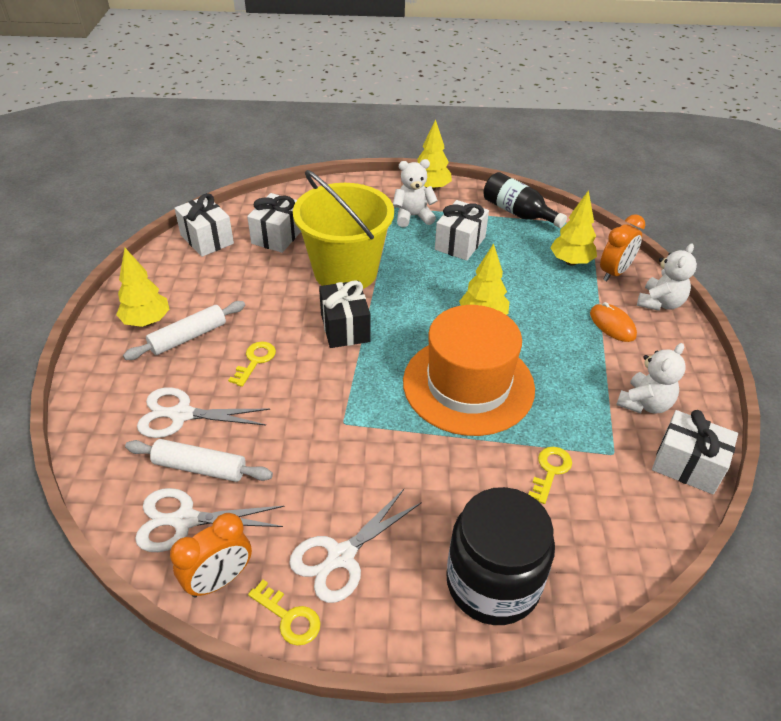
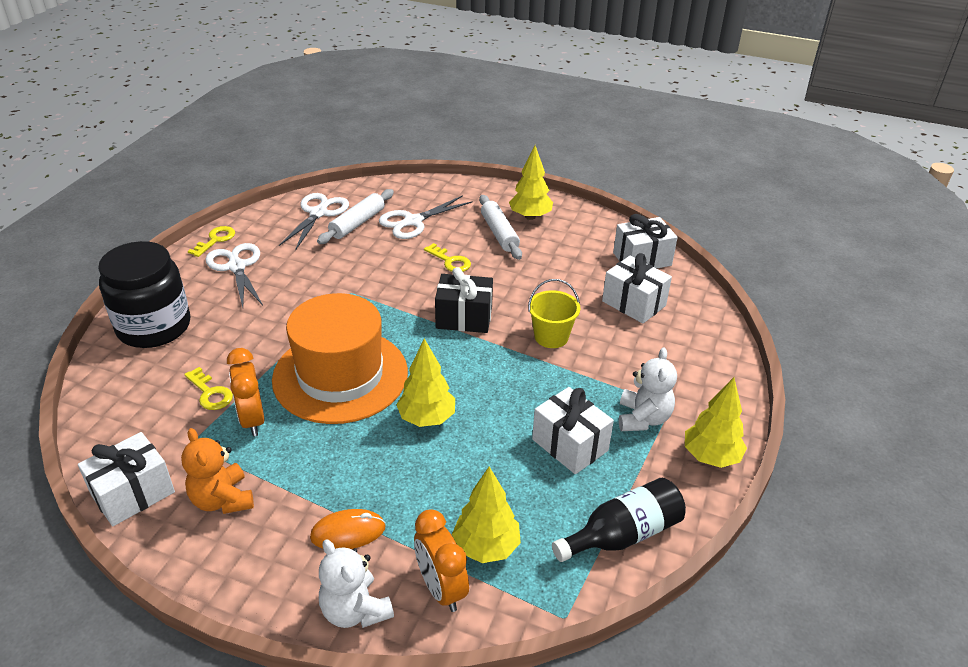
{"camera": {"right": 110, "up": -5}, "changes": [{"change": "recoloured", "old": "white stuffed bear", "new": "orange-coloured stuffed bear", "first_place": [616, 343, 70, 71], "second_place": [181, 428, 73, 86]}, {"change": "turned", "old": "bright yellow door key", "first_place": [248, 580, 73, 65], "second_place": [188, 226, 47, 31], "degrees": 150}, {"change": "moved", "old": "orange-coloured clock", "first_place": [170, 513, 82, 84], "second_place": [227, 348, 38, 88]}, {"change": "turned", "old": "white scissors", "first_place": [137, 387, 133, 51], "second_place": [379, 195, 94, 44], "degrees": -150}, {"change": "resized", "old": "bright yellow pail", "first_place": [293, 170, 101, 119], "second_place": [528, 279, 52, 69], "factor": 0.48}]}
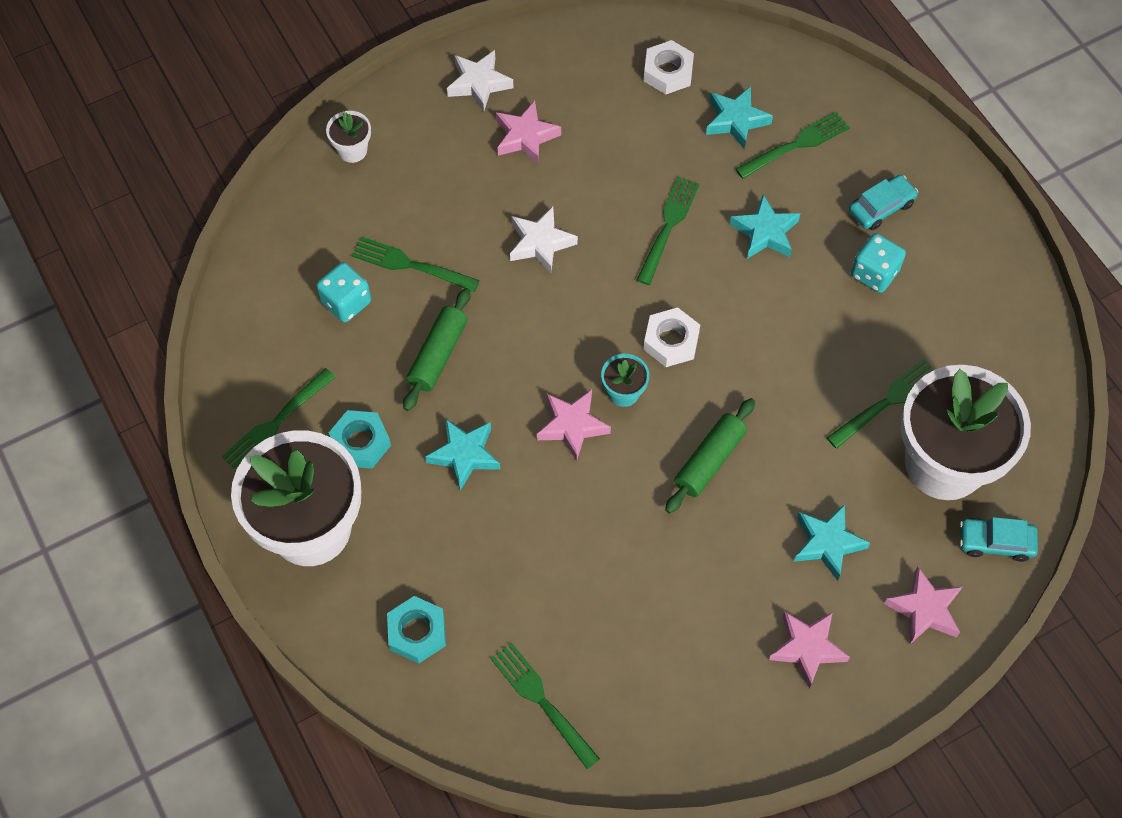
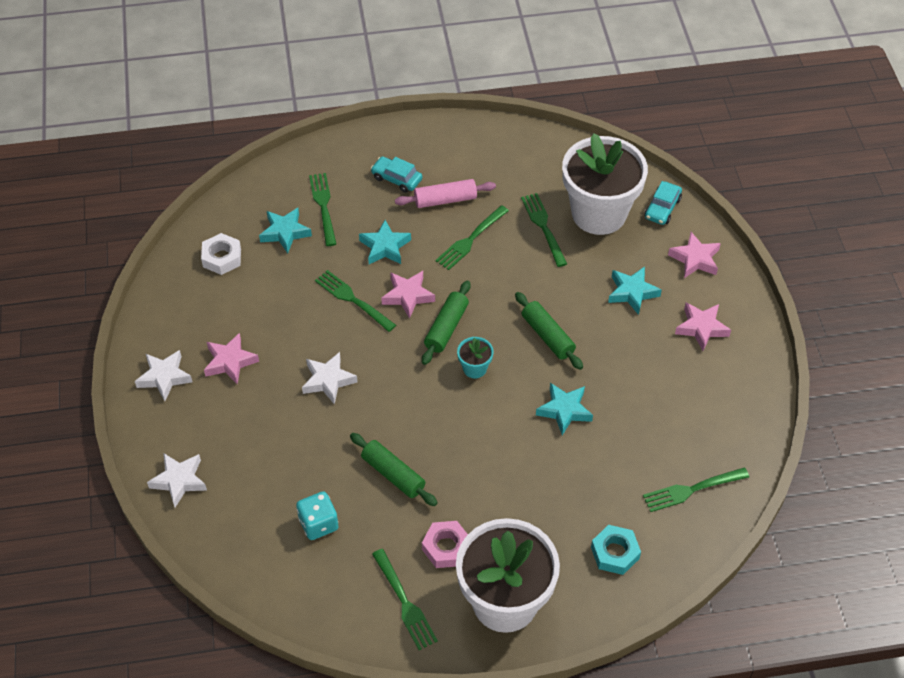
{"camera": {"right": -70, "up": -10}, "changes": [{"change": "replaced", "old": "white potted plant", "new": "white five-pointed star", "first_place": [326, 111, 45, 52], "second_place": [147, 453, 60, 54]}, {"change": "turned", "old": "turquoise automobile", "first_place": [849, 175, 69, 55], "second_place": [371, 156, 52, 37], "degrees": -45}, {"change": "moved", "old": "rose-pink five-pointed star", "first_place": [537, 390, 74, 71], "second_place": [381, 271, 54, 48]}, {"change": "replaced", "old": "turquoise die", "new": "rose-pink rolling pin", "first_place": [851, 233, 55, 60], "second_place": [395, 179, 101, 29]}, {"change": "replaced", "old": "white hex nut", "new": "emerald rolling pin", "first_place": [643, 307, 57, 60], "second_place": [422, 281, 48, 84]}, {"change": "recoloured", "old": "turquoise hex nut", "new": "rose-pink hex nut", "first_place": [329, 410, 62, 59], "second_place": [422, 521, 46, 47]}, {"change": "moved", "old": "emerald fork", "first_place": [352, 237, 128, 55], "second_place": [435, 205, 74, 65]}, {"change": "moved", "old": "turquoise five-pointed star", "first_place": [425, 418, 75, 73], "second_place": [536, 383, 57, 52]}]}
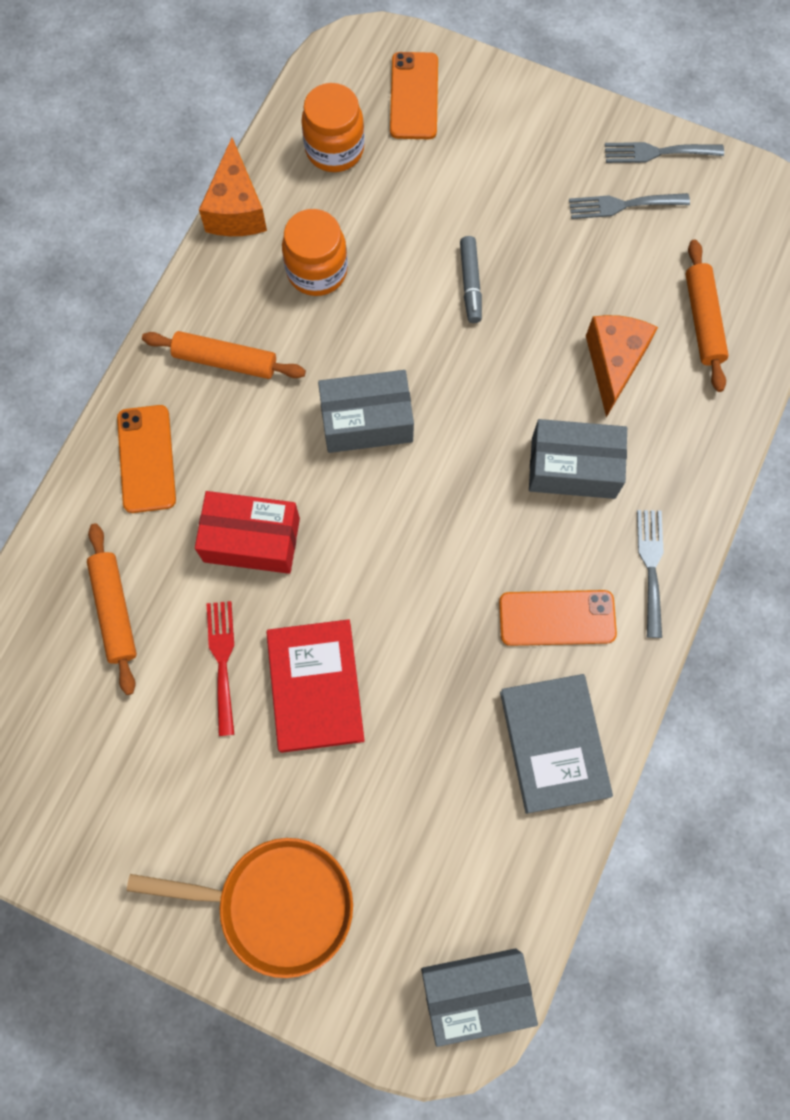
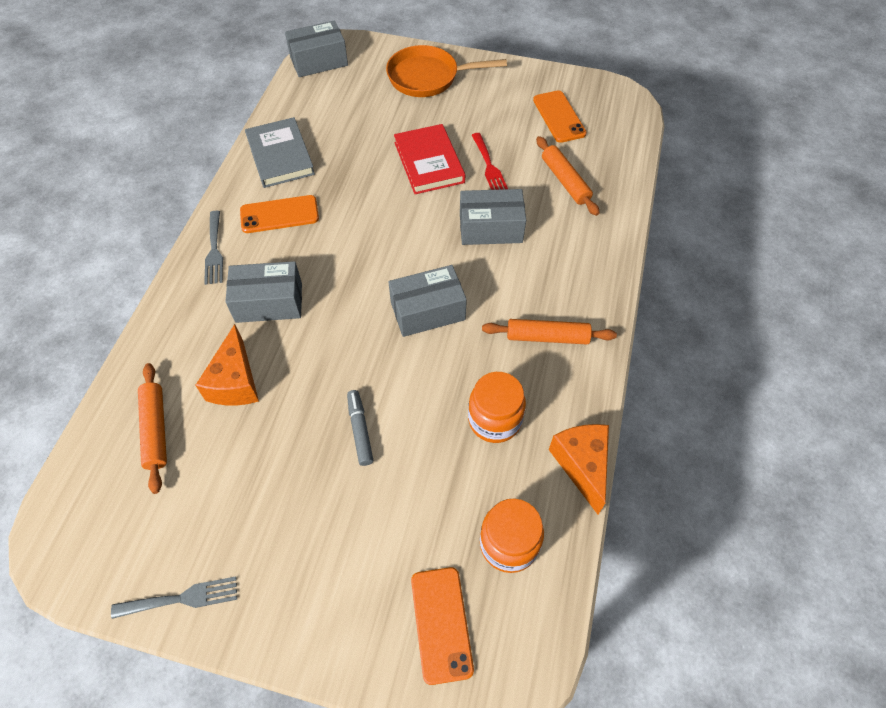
{"camera": {"right": 170, "up": -15}, "changes": [{"change": "recoloured", "old": "crimson package", "new": "grey package", "first_place": [195, 491, 105, 83], "second_place": [460, 189, 66, 56]}, {"change": "moved", "old": "orange-coloured phone", "first_place": [117, 405, 59, 108], "second_place": [533, 90, 54, 53]}, {"change": "removed", "old": "grey fork", "first_place": [569, 193, 121, 26]}]}
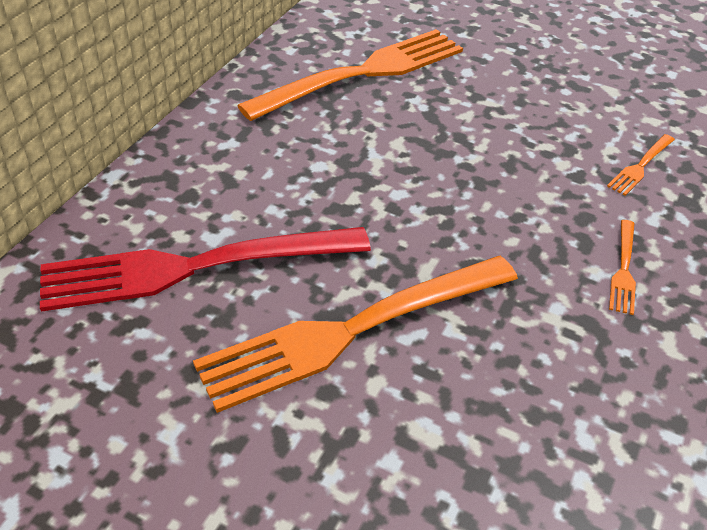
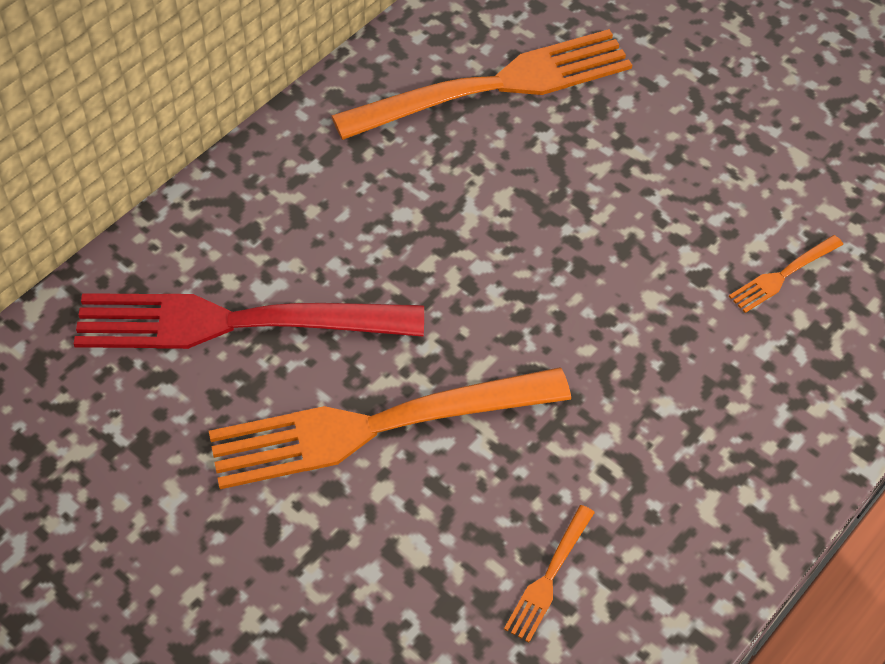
{"camera": {"right": 15, "up": 10}, "changes": [{"change": "moved", "old": "orange-coloured fork", "first_place": [609, 220, 27, 95], "second_place": [504, 505, 91, 137]}]}
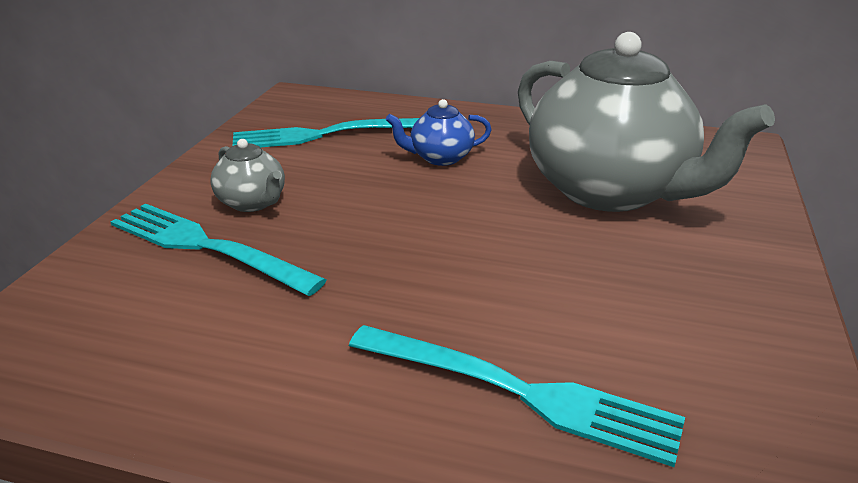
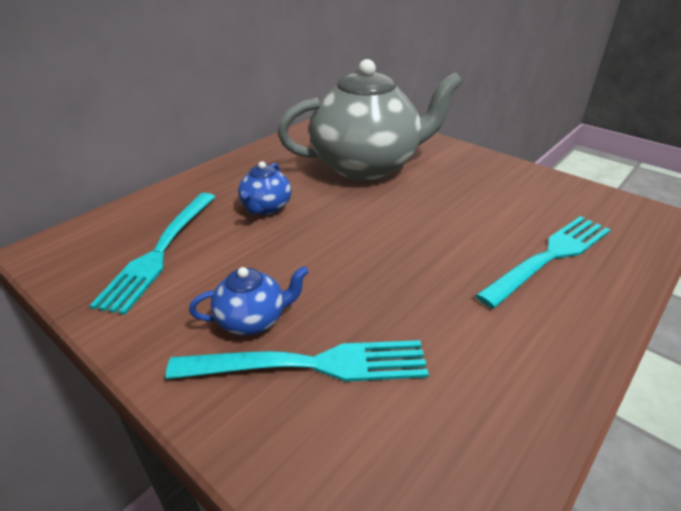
{"camera": {"right": -65, "up": 5}, "changes": [{"change": "turned", "old": "turquoise fork", "first_place": [111, 203, 215, 93], "second_place": [166, 340, 263, 42], "degrees": -150}, {"change": "recoloured", "old": "grey tea pot", "new": "blue tea pot", "first_place": [210, 139, 75, 73], "second_place": [189, 266, 120, 69]}]}
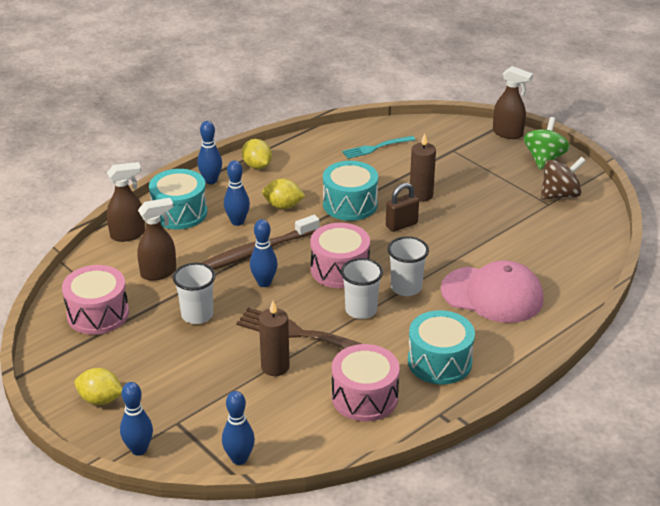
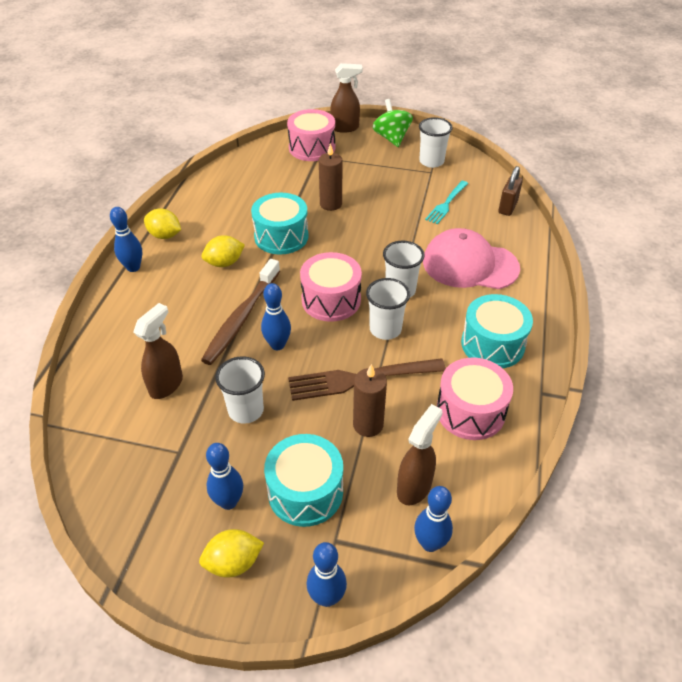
{"camera": {"right": -35, "up": 10}, "changes": [{"change": "moved", "old": "blue skittle", "first_place": [224, 160, 26, 66], "second_place": [206, 443, 37, 67]}, {"change": "moved", "old": "turquoise snare drum", "first_place": [149, 169, 58, 61], "second_place": [264, 434, 79, 93]}, {"change": "moved", "old": "rose-pink snare drum", "first_place": [62, 265, 67, 70], "second_place": [287, 109, 48, 52]}, {"change": "moved", "old": "dark brown sprayer", "first_place": [107, 162, 38, 80], "second_place": [397, 404, 46, 101]}, {"change": "replaced", "old": "dark brown whirligig", "new": "white cup", "first_place": [540, 157, 46, 43], "second_place": [419, 117, 34, 51]}, {"change": "turned", "old": "rose-pink baseball cap", "first_place": [441, 260, 103, 63], "second_place": [423, 228, 97, 61], "degrees": -150}, {"change": "moved", "old": "turquoise fork", "first_place": [342, 136, 73, 23], "second_place": [425, 181, 43, 43]}, {"change": "moved", "old": "dark brown padlock", "first_place": [386, 183, 33, 49], "second_place": [498, 166, 25, 50]}]}
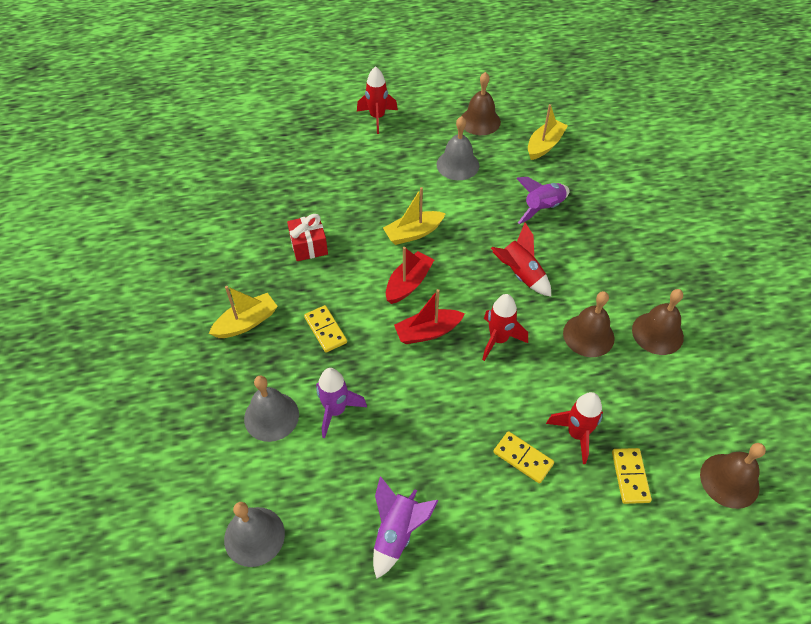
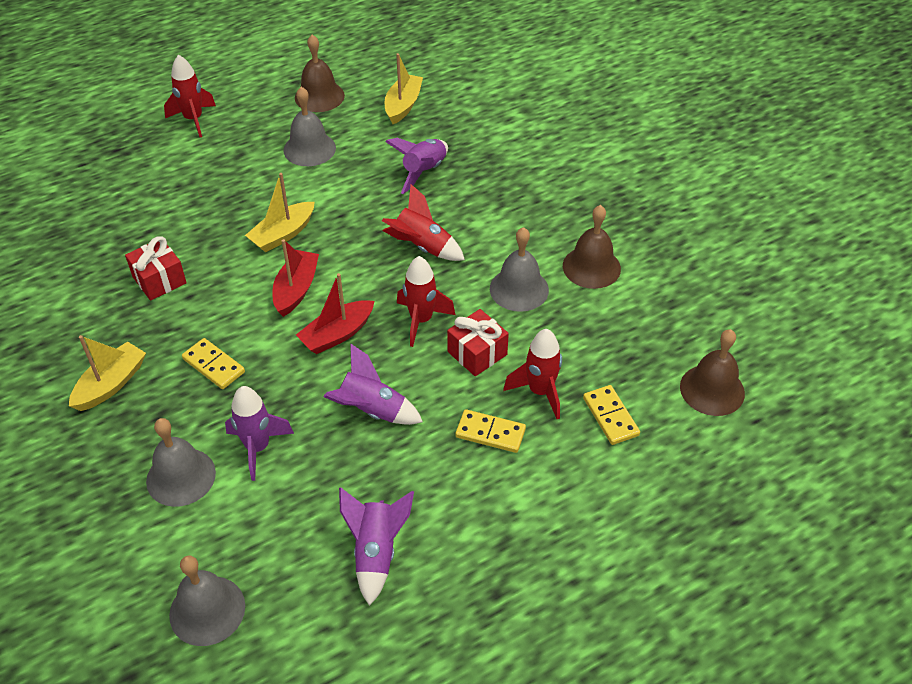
{"camera": {"right": -20, "up": -5}, "changes": [{"change": "added", "new": "purple rocket", "second_place": [323, 344, 100, 81]}, {"change": "added", "new": "crimson gift", "second_place": [447, 309, 62, 67]}, {"change": "recoloured", "old": "dark brown hand bell", "new": "grey hand bell", "first_place": [563, 291, 51, 66], "second_place": [490, 227, 59, 85]}]}
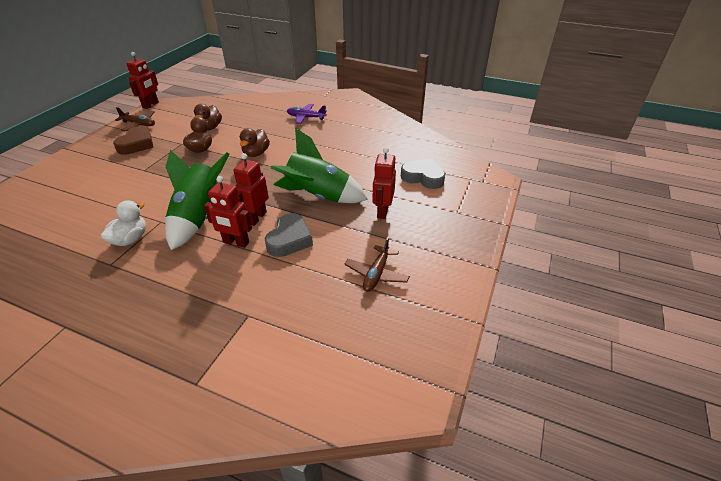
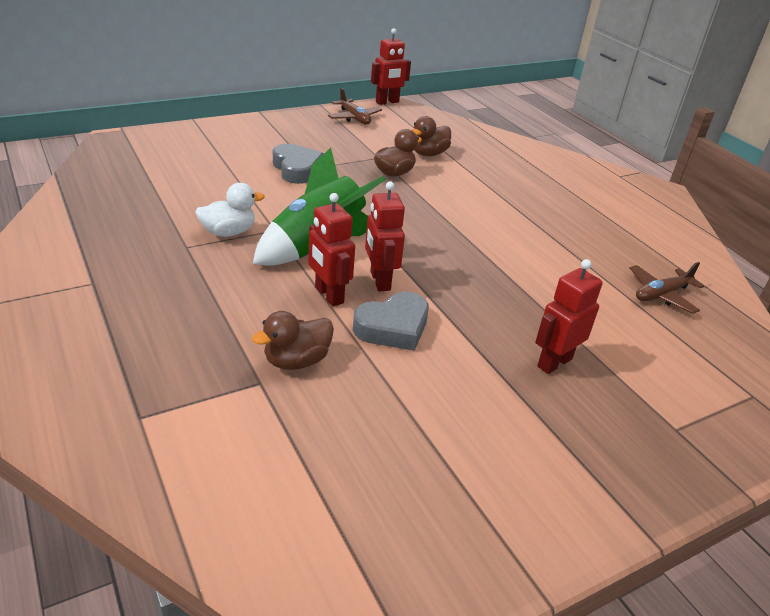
{"camera": {"right": 35, "up": -5}, "changes": [{"change": "moved", "old": "dark brown toy duck", "first_place": [240, 128, 30, 29], "second_place": [252, 311, 82, 59]}, {"change": "moved", "old": "grey love heart", "first_place": [401, 158, 44, 31], "second_place": [273, 144, 51, 40]}, {"change": "turned", "old": "crimson toy robot", "first_place": [233, 153, 36, 73], "second_place": [365, 181, 40, 110], "degrees": -75}, {"change": "moved", "old": "dark brown aeroplane", "first_place": [344, 237, 66, 55], "second_place": [630, 262, 74, 52]}, {"change": "removed", "old": "dark brown love heart", "first_place": [113, 126, 41, 29]}, {"change": "removed", "old": "emerald rocket", "first_place": [270, 128, 98, 75]}, {"change": "removed", "old": "purple aeroplane", "first_place": [287, 104, 40, 20]}]}
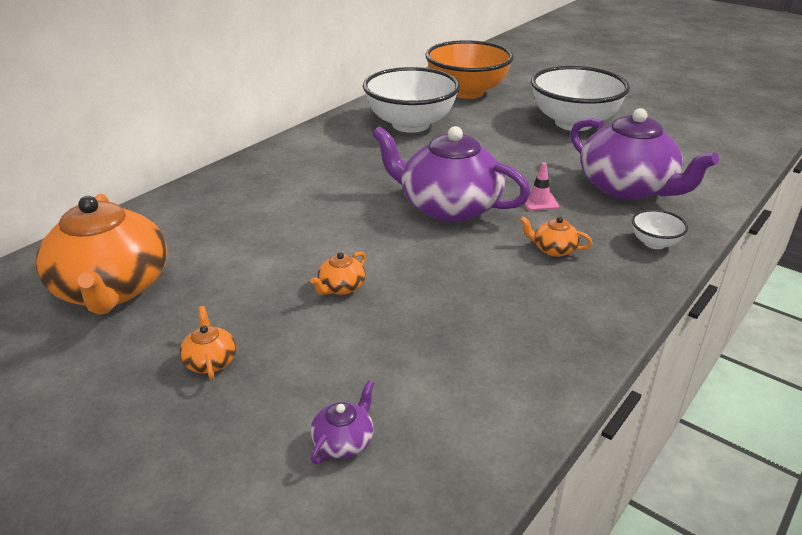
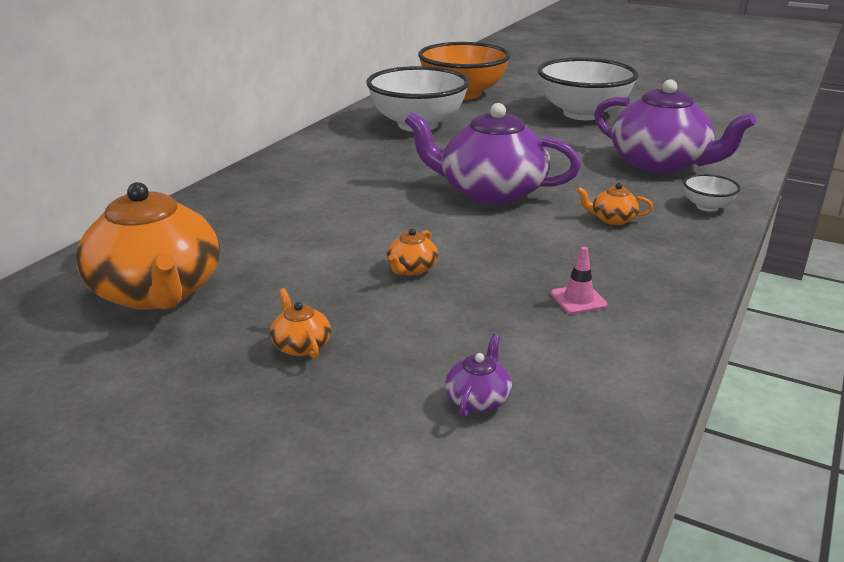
{"camera": {"right": -10, "up": -5}, "changes": [{"change": "moved", "old": "rose-pink road cone", "first_place": [524, 162, 35, 49], "second_place": [551, 247, 56, 67]}]}
